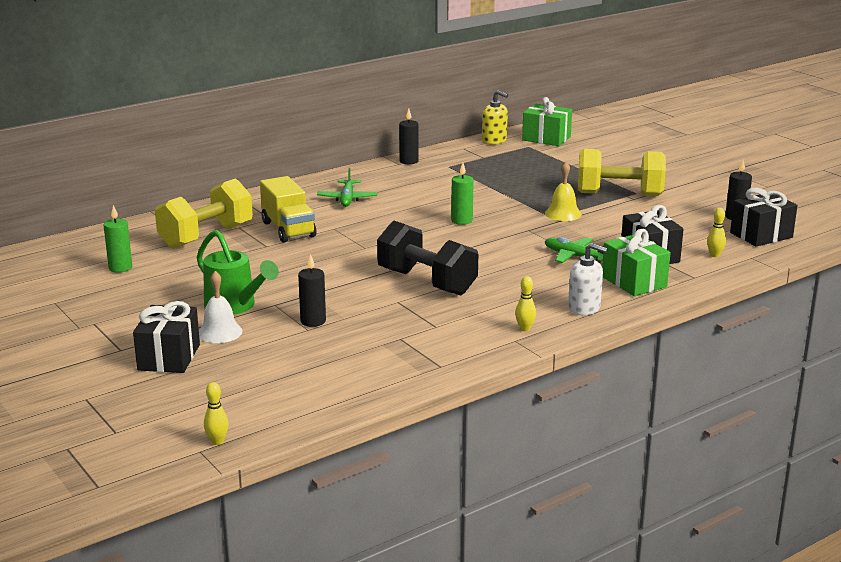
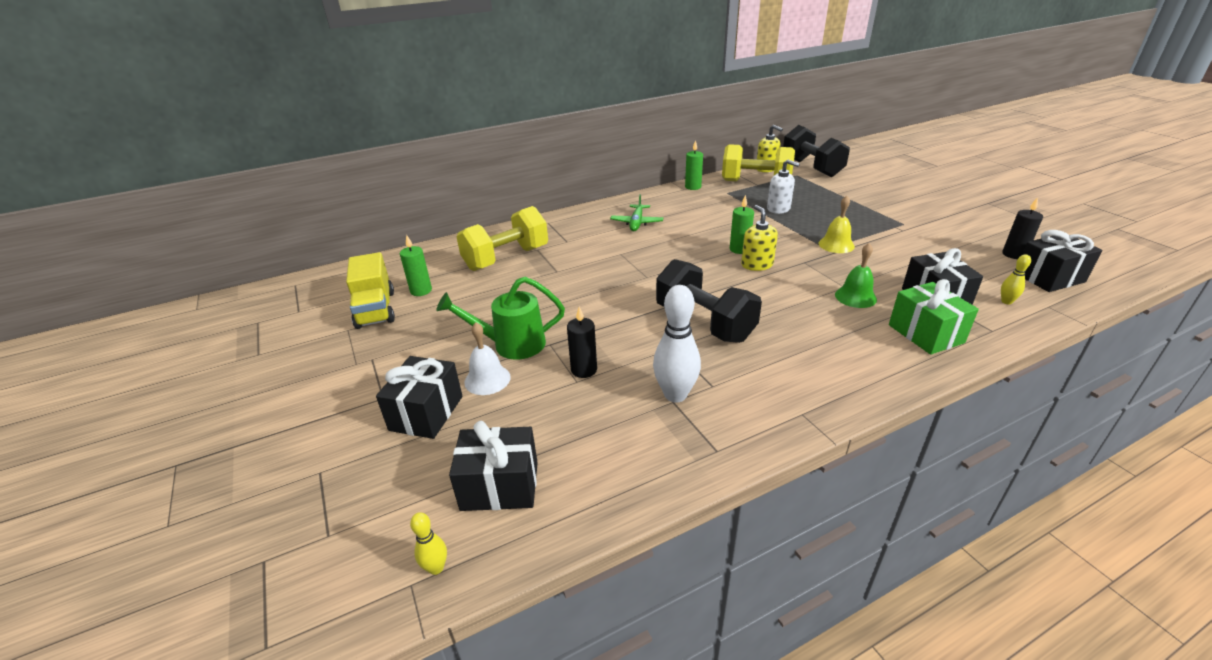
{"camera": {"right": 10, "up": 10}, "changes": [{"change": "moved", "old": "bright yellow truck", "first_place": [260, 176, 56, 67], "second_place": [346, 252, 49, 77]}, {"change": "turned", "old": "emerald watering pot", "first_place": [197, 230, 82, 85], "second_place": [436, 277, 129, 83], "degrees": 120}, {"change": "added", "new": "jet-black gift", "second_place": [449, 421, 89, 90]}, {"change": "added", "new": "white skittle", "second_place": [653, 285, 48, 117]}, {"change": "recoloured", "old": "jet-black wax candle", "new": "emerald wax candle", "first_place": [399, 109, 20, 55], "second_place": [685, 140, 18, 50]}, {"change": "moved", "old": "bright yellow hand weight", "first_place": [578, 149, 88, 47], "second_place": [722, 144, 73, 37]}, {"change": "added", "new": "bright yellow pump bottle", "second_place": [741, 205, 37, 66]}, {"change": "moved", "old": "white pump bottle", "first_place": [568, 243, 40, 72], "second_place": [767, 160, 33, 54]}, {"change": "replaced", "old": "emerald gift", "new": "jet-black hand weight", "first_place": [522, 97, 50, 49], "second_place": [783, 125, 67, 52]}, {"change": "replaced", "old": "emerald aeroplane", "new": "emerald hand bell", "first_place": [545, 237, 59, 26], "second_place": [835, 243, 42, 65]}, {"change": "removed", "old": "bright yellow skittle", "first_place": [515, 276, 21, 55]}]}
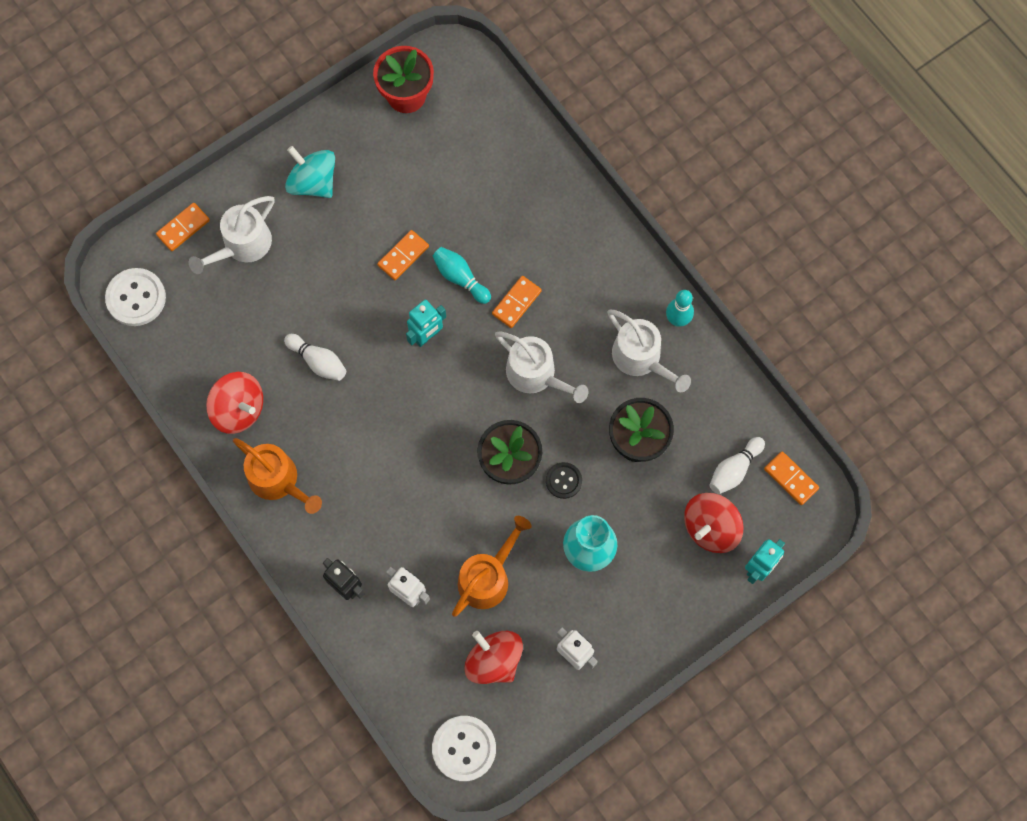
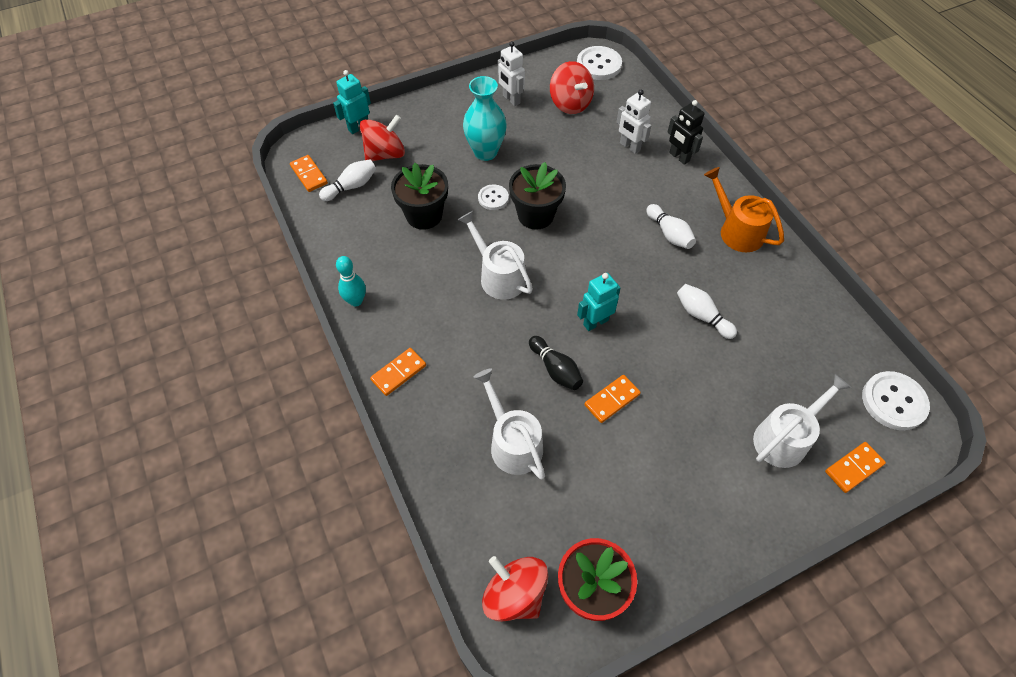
{"camera": {"right": -170, "up": -15}, "changes": [{"change": "moved", "old": "orange-coloured domino piece", "first_place": [492, 276, 50, 52], "second_place": [370, 348, 56, 48]}, {"change": "moved", "old": "white watering pot", "first_place": [608, 310, 83, 82], "second_place": [474, 368, 71, 112]}, {"change": "recoloured", "old": "jet-black button", "new": "white button", "first_place": [546, 462, 36, 37], "second_place": [478, 184, 31, 26]}, {"change": "moved", "old": "crimson whirligig", "first_place": [206, 372, 57, 62], "second_place": [482, 556, 66, 66]}, {"change": "recoloured", "old": "turquoise skittle", "new": "jet-black skittle", "first_place": [433, 247, 58, 57], "second_place": [529, 336, 54, 54]}, {"change": "added", "new": "white skittle", "second_place": [646, 204, 50, 45]}, {"change": "removed", "old": "turquoise whirligig", "first_place": [285, 146, 50, 52]}, {"change": "removed", "old": "orange-coloured watering pot", "first_place": [452, 516, 80, 100]}]}
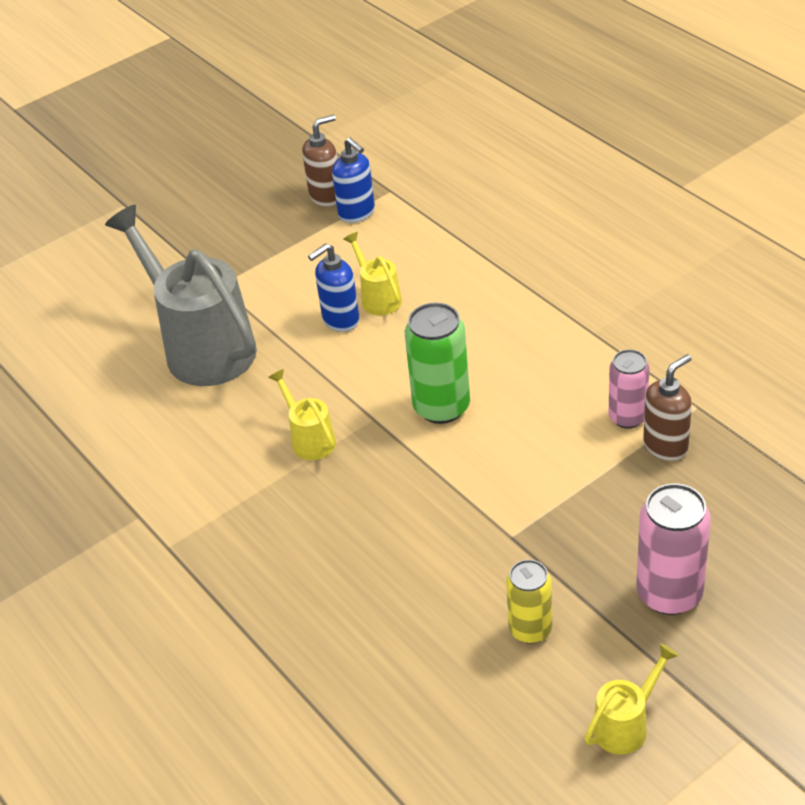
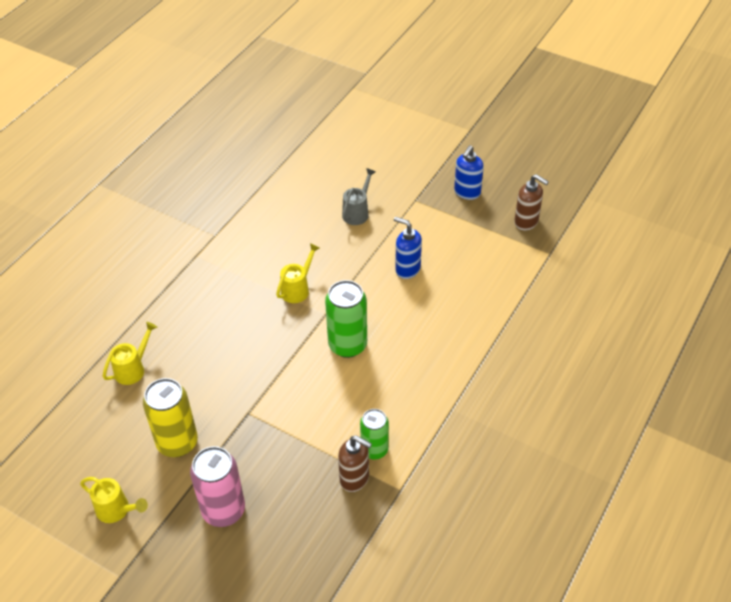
{"camera": {"right": 65, "up": 5}, "changes": [{"change": "moved", "old": "bright yellow watering pot", "first_place": [344, 232, 58, 83], "second_place": [103, 322, 54, 63]}, {"change": "resized", "old": "bright yellow tin", "first_place": [506, 559, 46, 85], "second_place": [143, 378, 55, 79], "factor": 1.54}, {"change": "resized", "old": "grey watering pot", "first_place": [105, 205, 152, 181], "second_place": [342, 168, 34, 57], "factor": 0.46}, {"change": "recoloured", "old": "rose-pink tin", "new": "emerald tin", "first_place": [609, 349, 41, 80], "second_place": [360, 409, 29, 50]}, {"change": "moved", "old": "blue pump bottle", "first_place": [332, 138, 43, 85], "second_place": [454, 145, 30, 55]}]}
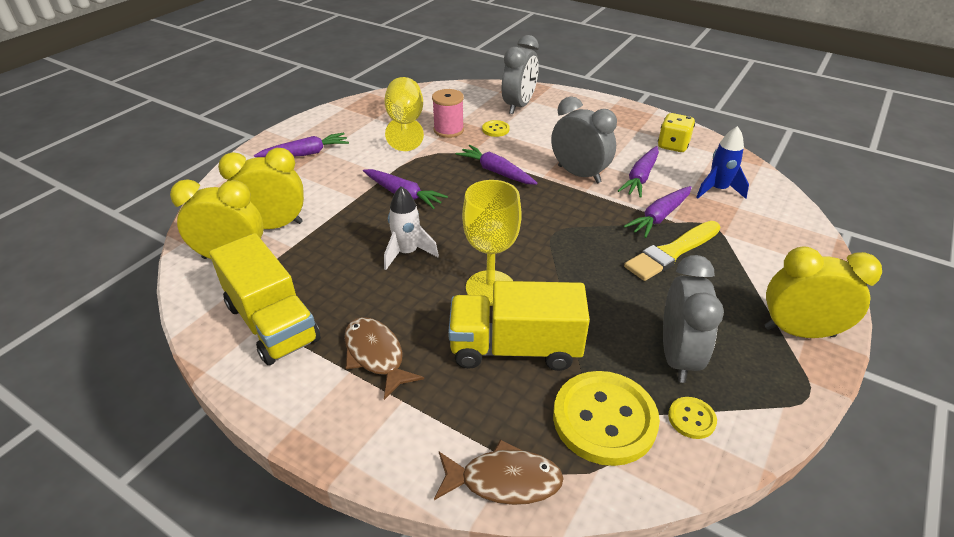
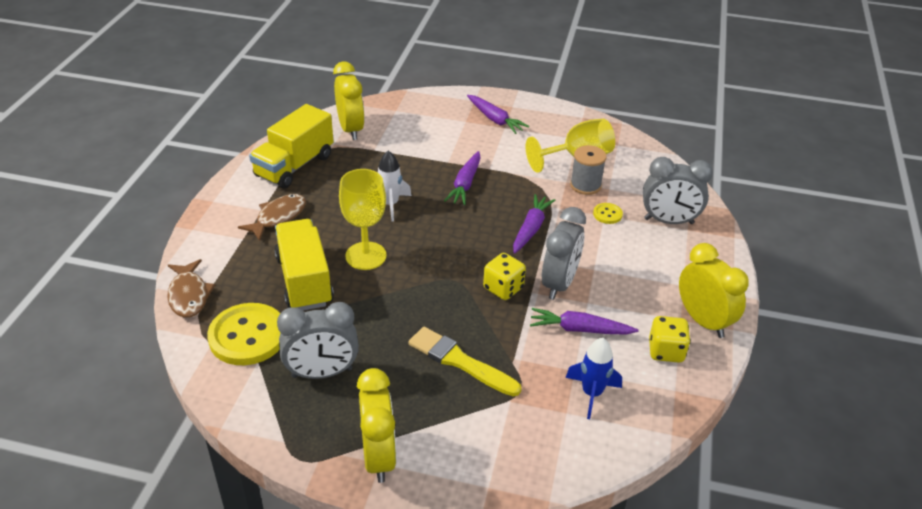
{"camera": {"right": 70, "up": 0}, "changes": [{"change": "added", "new": "bright yellow die", "second_place": [483, 253, 43, 47]}, {"change": "recoloured", "old": "rose-pink spool", "new": "grey spool", "first_place": [432, 89, 32, 49], "second_place": [570, 145, 36, 50]}, {"change": "moved", "old": "bright yellow clock", "first_place": [218, 148, 86, 81], "second_place": [679, 243, 70, 95]}, {"change": "removed", "old": "purple root vegetable", "first_place": [624, 186, 68, 52]}, {"change": "removed", "old": "bright yellow button", "first_place": [668, 397, 49, 42]}]}
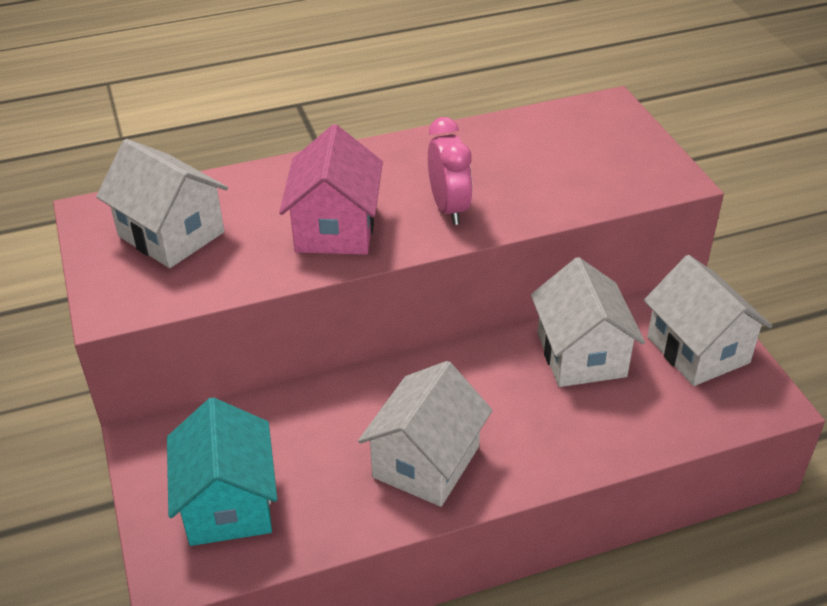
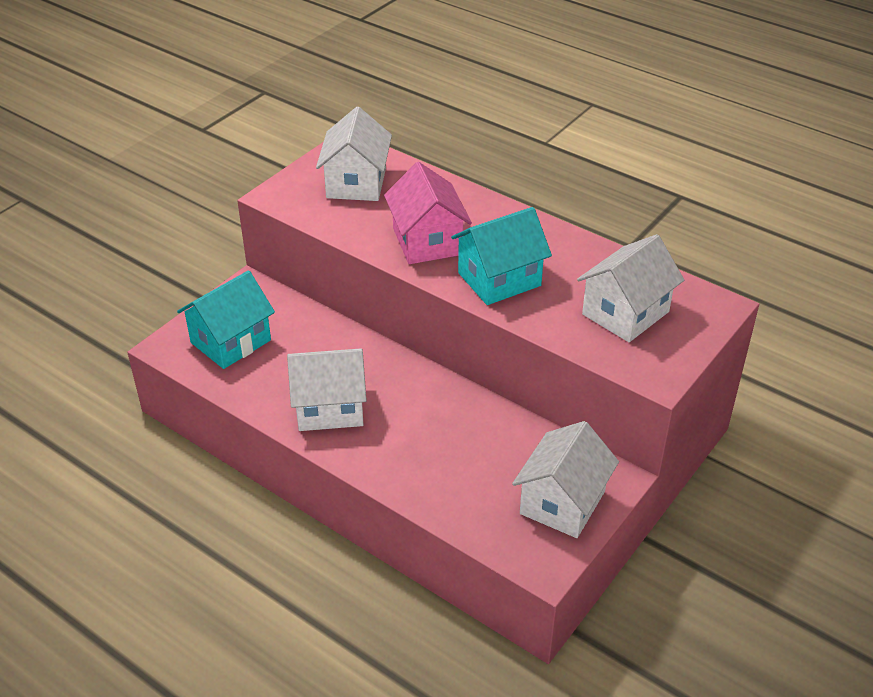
{"camera": {"right": 55, "up": 0}, "changes": [{"change": "turned", "old": "rose-pink toy house", "first_place": [279, 124, 104, 131], "second_place": [384, 162, 88, 102], "degrees": -75}, {"change": "replaced", "old": "rose-pink clock", "new": "turquoise toy house", "first_place": [428, 117, 44, 108], "second_place": [451, 207, 101, 98]}, {"change": "moved", "old": "white toy house", "first_place": [531, 257, 114, 130], "second_place": [577, 234, 107, 108]}]}
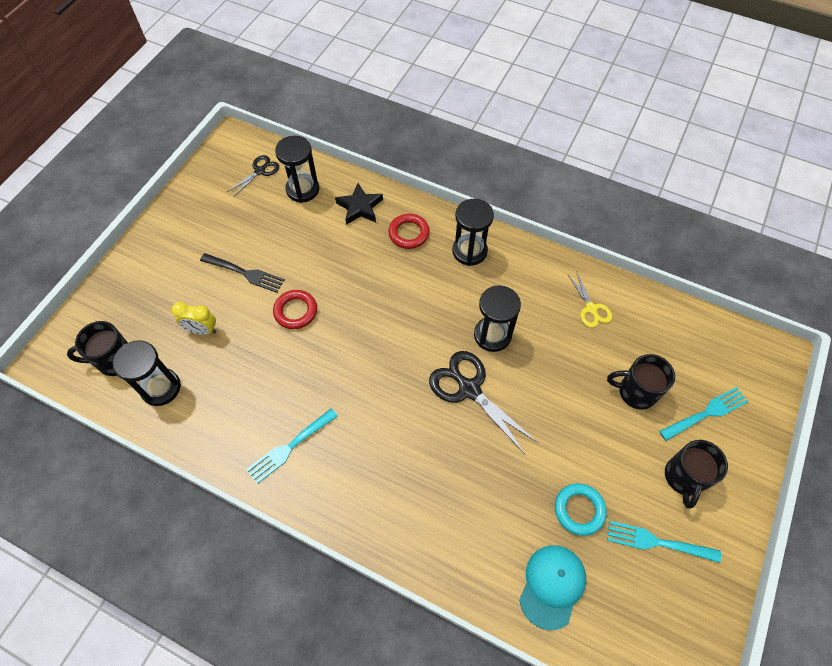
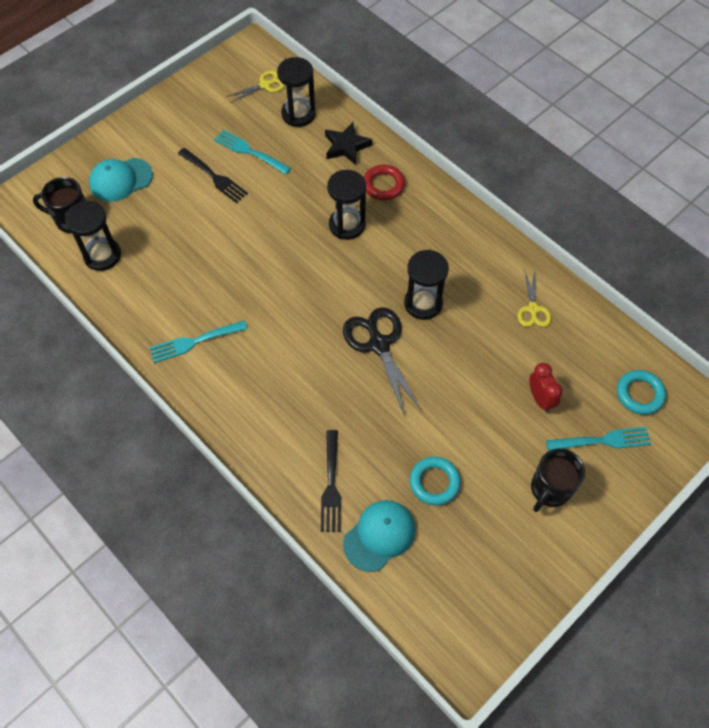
{"camera": {"right": 20, "up": 0}, "changes": [{"change": "added", "new": "turquoise baseball cap", "second_place": [89, 158, 64, 44]}, {"change": "moved", "old": "turquoise fork", "first_place": [607, 521, 114, 42], "second_place": [214, 130, 77, 44]}, {"change": "recoloured", "old": "jet-black scissors", "new": "bright yellow scissors", "first_place": [227, 155, 52, 42], "second_place": [227, 70, 58, 33]}, {"change": "added", "new": "jet-black fork", "second_place": [321, 430, 20, 102]}, {"change": "moved", "old": "jet-black sand timer", "first_place": [452, 199, 42, 67], "second_place": [327, 170, 39, 70]}, {"change": "replaced", "old": "jet-black tea mug", "new": "crimson clock", "first_place": [607, 354, 68, 56], "second_place": [529, 363, 34, 49]}, {"change": "added", "new": "turquoise torus", "second_place": [617, 370, 49, 45]}, {"change": "removed", "old": "bright yellow clock", "first_place": [172, 302, 44, 33]}, {"change": "removed", "old": "crimson torus", "first_place": [273, 290, 44, 39]}]}
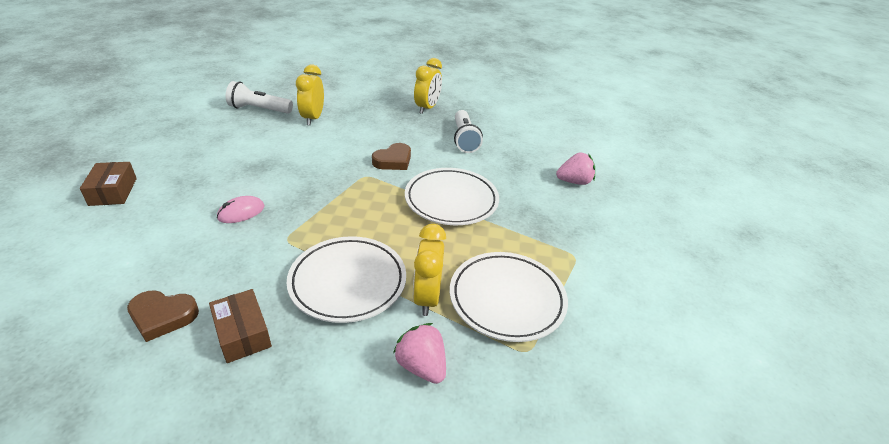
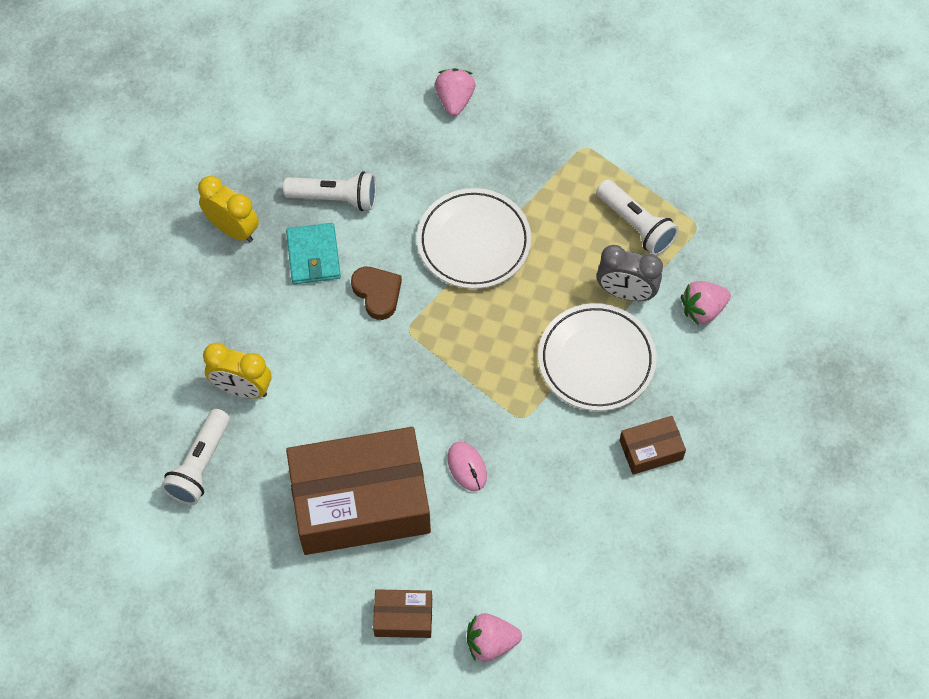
{"camera": {"right": -75, "up": 25}, "changes": [{"change": "added", "new": "turquoise wallet", "second_place": [286, 223, 55, 61]}, {"change": "added", "new": "dark brown package", "second_place": [286, 427, 145, 128]}, {"change": "added", "new": "rose-pink berry", "second_place": [467, 613, 55, 49]}, {"change": "replaced", "old": "white dinner plate", "new": "white torch", "first_place": [450, 252, 118, 90], "second_place": [596, 179, 83, 76]}, {"change": "recoloured", "old": "bright yellow clock", "new": "grey clock", "first_place": [413, 224, 33, 92], "second_place": [597, 245, 66, 56]}, {"change": "removed", "old": "dark brown love heart", "first_place": [127, 290, 72, 52]}]}
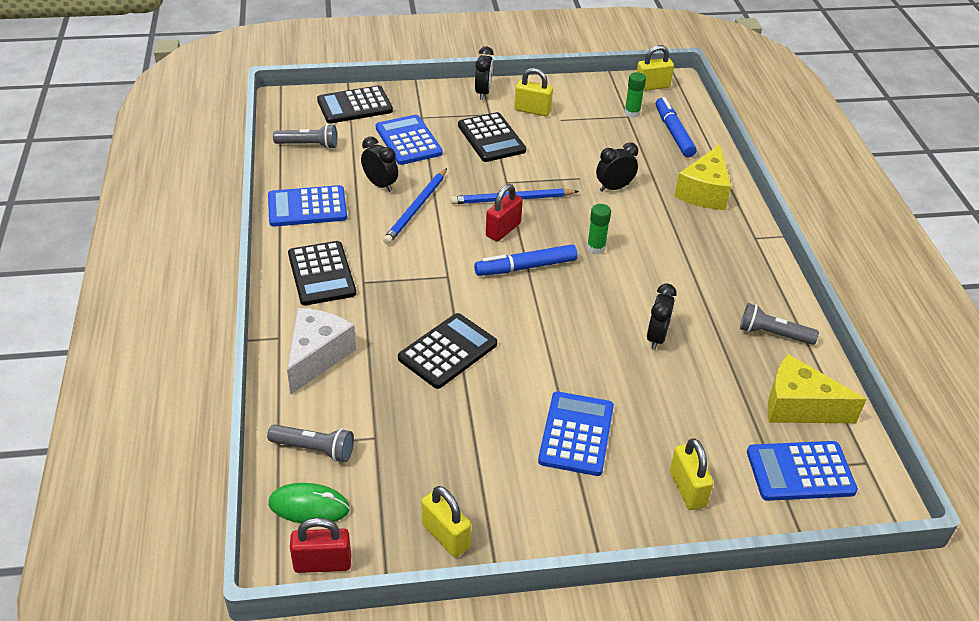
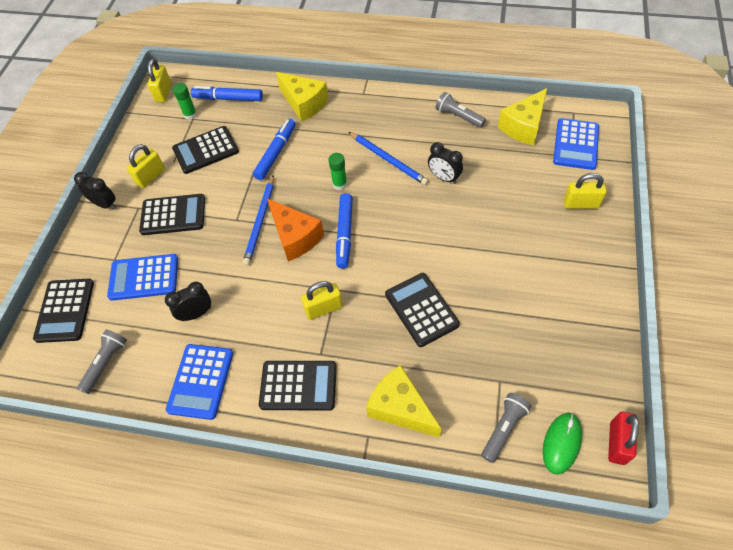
{"camera": {"right": -65, "up": 15}, "changes": [{"change": "added", "new": "jet-black adding machine", "second_place": [172, 126, 67, 48]}, {"change": "replaced", "old": "jet-black clock", "new": "blue marker", "first_place": [596, 143, 42, 49], "second_place": [253, 119, 43, 61]}, {"change": "replaced", "old": "crimson padlock", "new": "orange-coloured piece of cheese", "first_place": [486, 184, 37, 58], "second_place": [267, 199, 57, 62]}, {"change": "moved", "old": "bright yellow padlock", "first_place": [422, 486, 49, 71], "second_place": [301, 281, 42, 39]}, {"change": "moved", "old": "blue lead pencil", "first_place": [383, 168, 64, 76], "second_place": [349, 132, 79, 53]}, {"change": "recoloured", "old": "white piece of cheese", "new": "bright yellow piece of cheese", "first_place": [287, 308, 69, 86], "second_place": [366, 365, 75, 73]}, {"change": "turned", "old": "grey torch", "first_place": [740, 303, 79, 42], "second_place": [435, 92, 51, 36], "degrees": 90}, {"change": "removed", "old": "blue adding machine", "first_place": [538, 391, 76, 85]}]}
